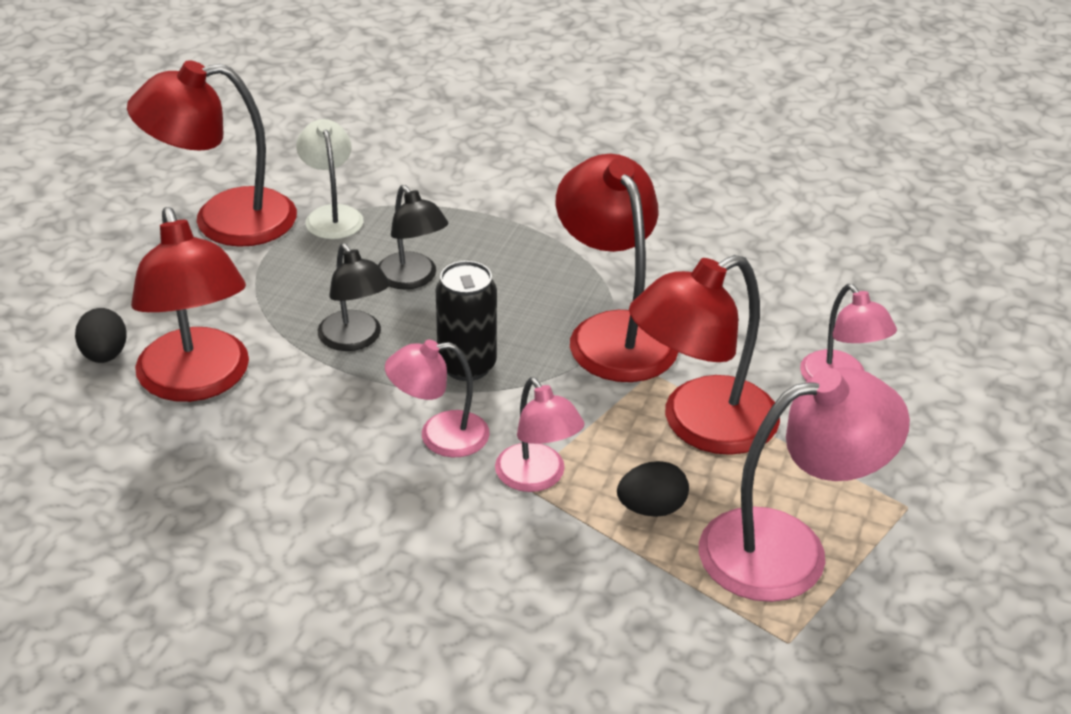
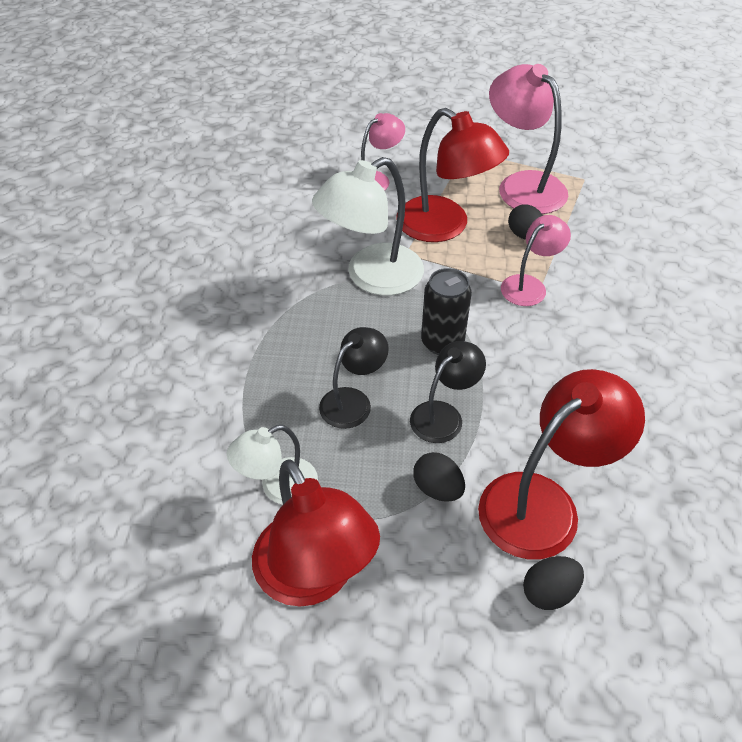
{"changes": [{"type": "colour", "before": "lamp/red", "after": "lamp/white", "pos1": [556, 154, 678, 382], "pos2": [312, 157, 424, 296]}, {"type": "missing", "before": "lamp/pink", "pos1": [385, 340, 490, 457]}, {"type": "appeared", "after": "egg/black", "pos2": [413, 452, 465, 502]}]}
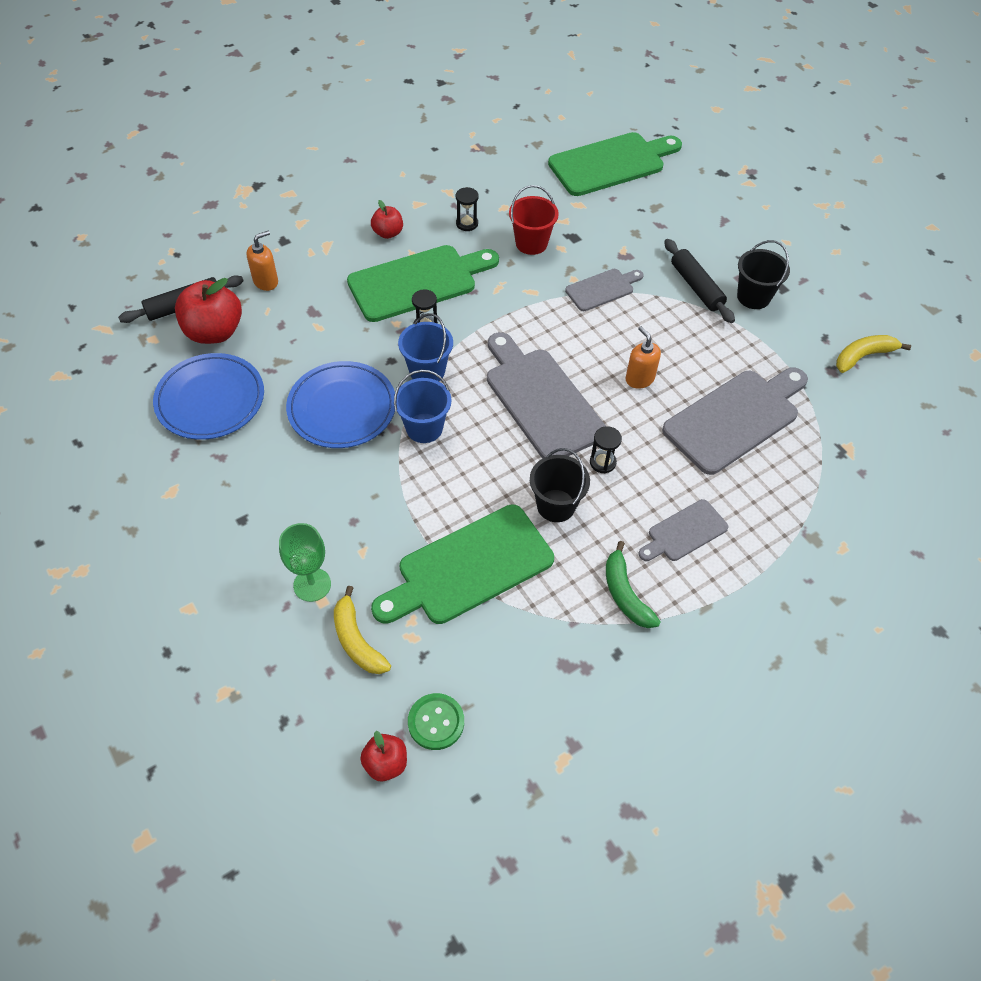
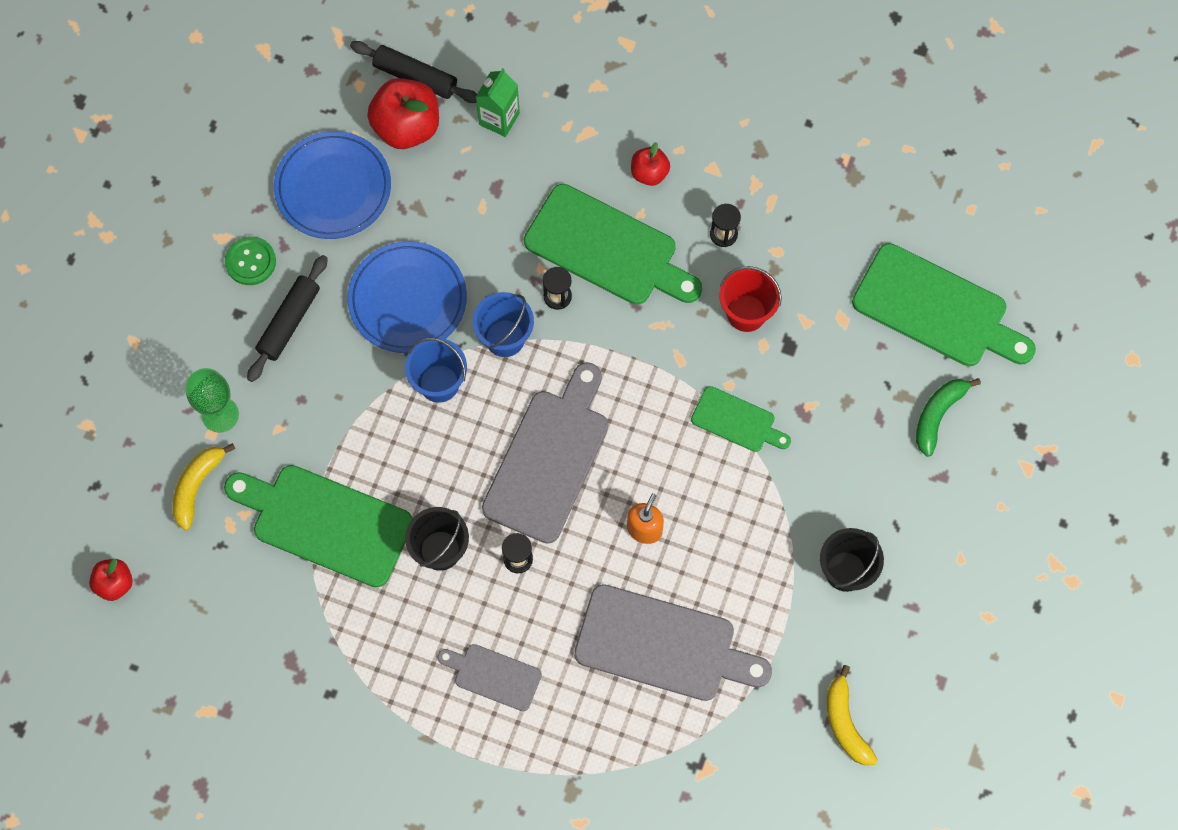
{"changes": [{"type": "exchanged", "before": "soap dispenser/orange", "after": "carton/green", "pos1": [246, 231, 278, 291], "pos2": [476, 68, 520, 137]}, {"type": "relocated", "before": "rolling pin/black", "pos1": [664, 239, 735, 323], "pos2": [247, 255, 328, 382]}, {"type": "colour", "before": "cutting board/grey", "after": "cutting board/green", "pos1": [565, 269, 644, 311], "pos2": [691, 386, 791, 452]}, {"type": "spun", "before": "banana/yellow", "pos1": [836, 335, 911, 373], "pos2": [827, 665, 878, 765], "turn": -135}, {"type": "relocated", "before": "banana/green", "pos1": [606, 541, 661, 628], "pos2": [916, 378, 981, 457]}, {"type": "relocated", "before": "button/green", "pos1": [408, 693, 464, 750], "pos2": [225, 236, 276, 285]}]}
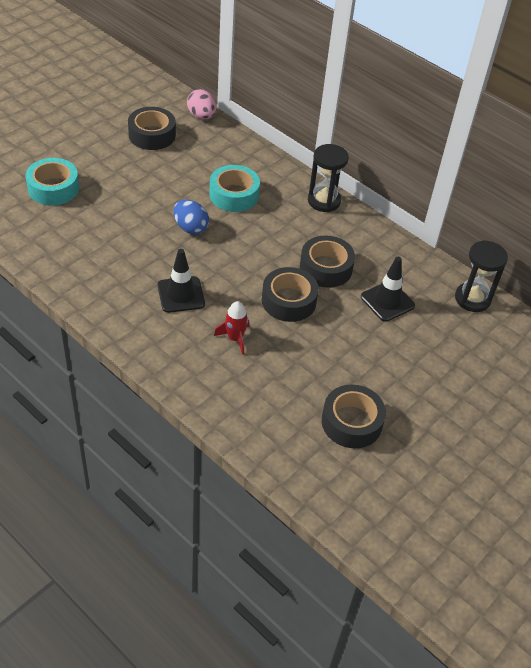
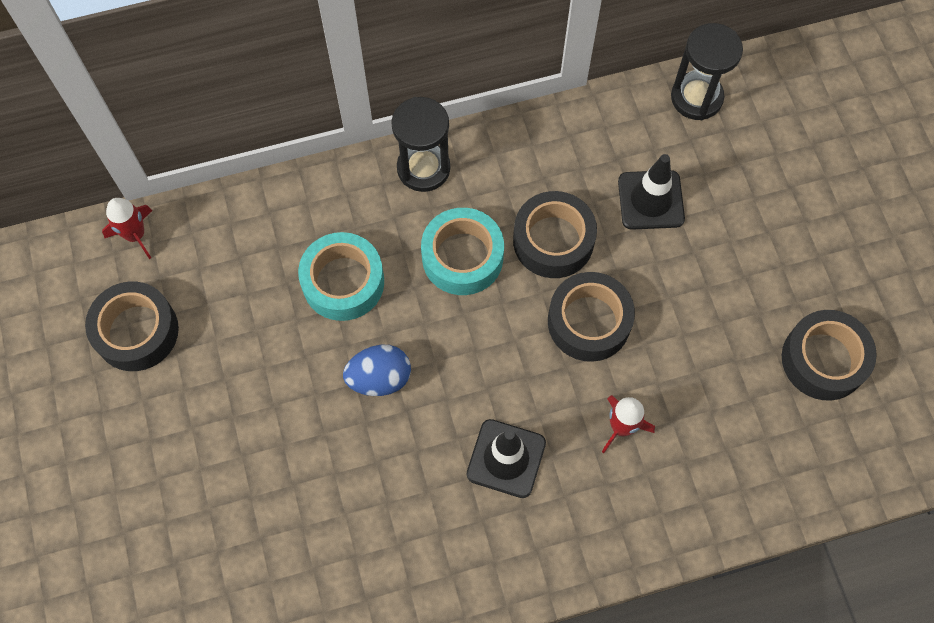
{"changes": [{"type": "exchanged", "before": "egg/pink", "after": "rocket/red", "pos1": [187, 89, 216, 119], "pos2": [102, 198, 153, 259]}, {"type": "relocated", "before": "tape/turquoise", "pos1": [26, 158, 79, 206], "pos2": [421, 208, 504, 295]}]}
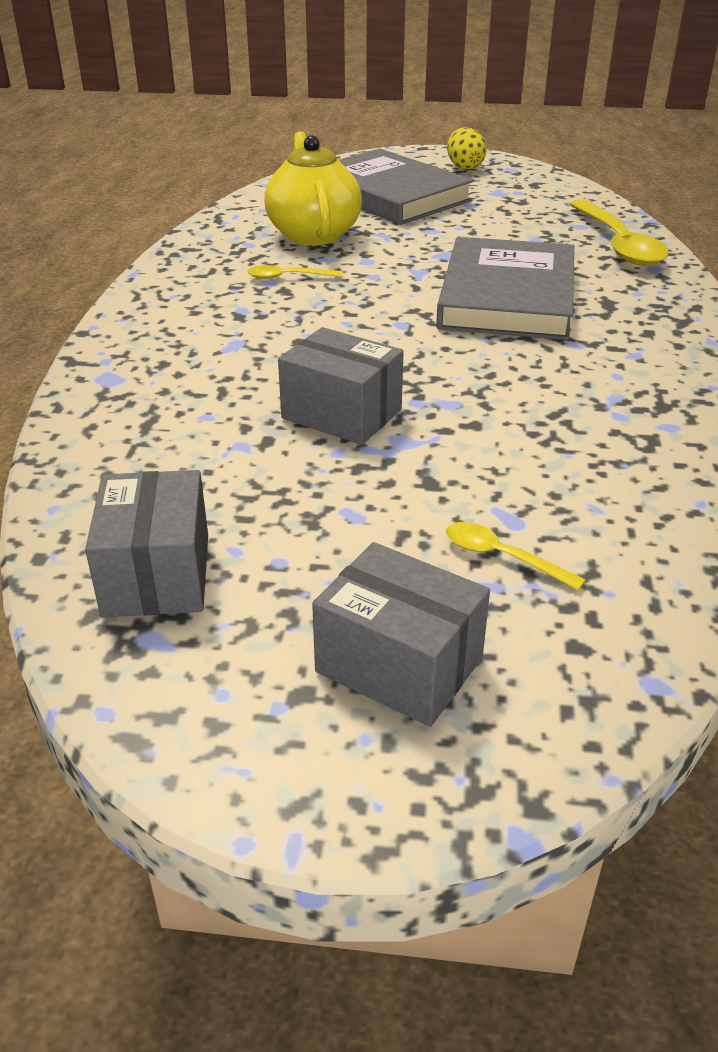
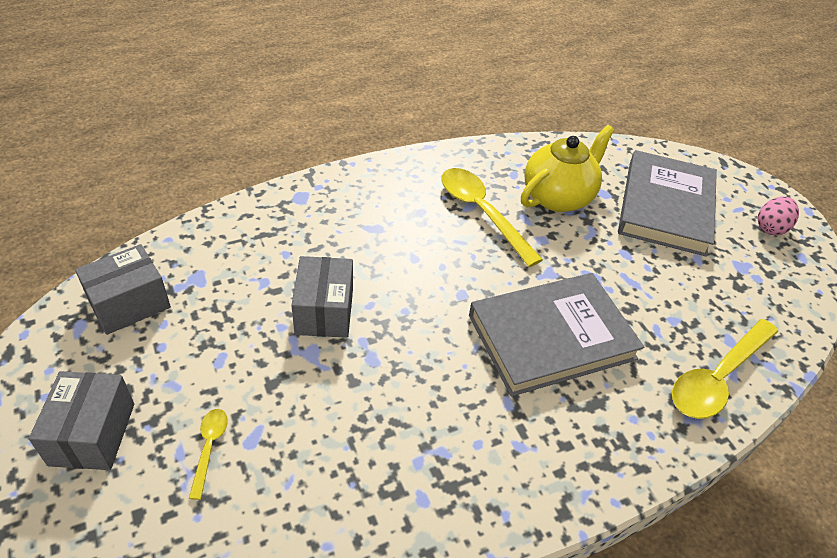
{"changes": [{"type": "colour", "before": "egg/yellow", "after": "egg/pink", "pos1": [447, 128, 487, 170], "pos2": [758, 196, 799, 235]}, {"type": "size", "before": "spoon/yellow", "pos1": [247, 265, 343, 279], "pos2": [441, 168, 543, 267], "scale": 2.08}]}
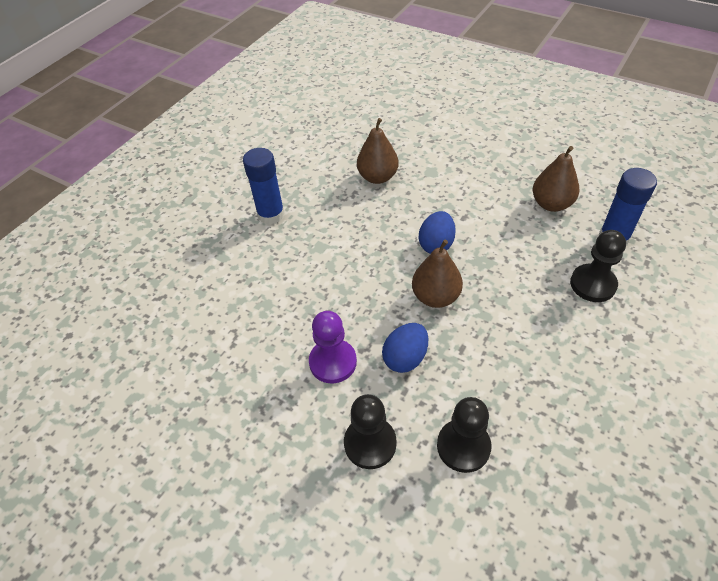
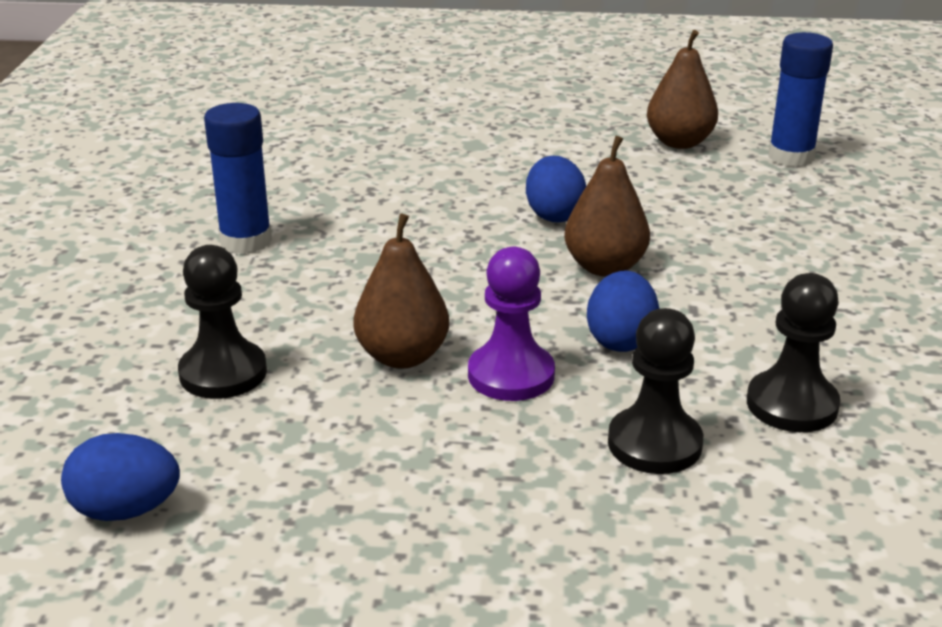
{"changes": [{"type": "relocated", "before": "pear/brown", "pos1": [357, 118, 399, 184], "pos2": [353, 214, 449, 369]}, {"type": "relocated", "before": "pawn/black", "pos1": [570, 230, 626, 302], "pos2": [178, 245, 267, 399]}, {"type": "appeared", "after": "egg/blue", "pos2": [61, 433, 180, 521]}]}
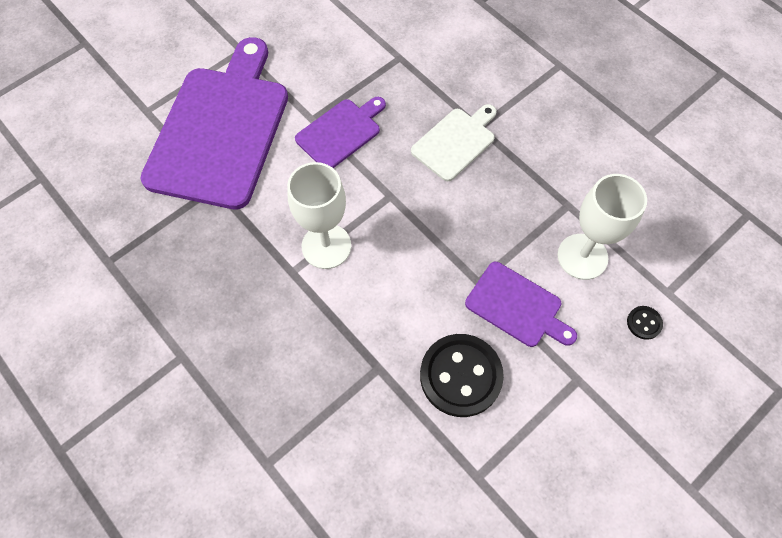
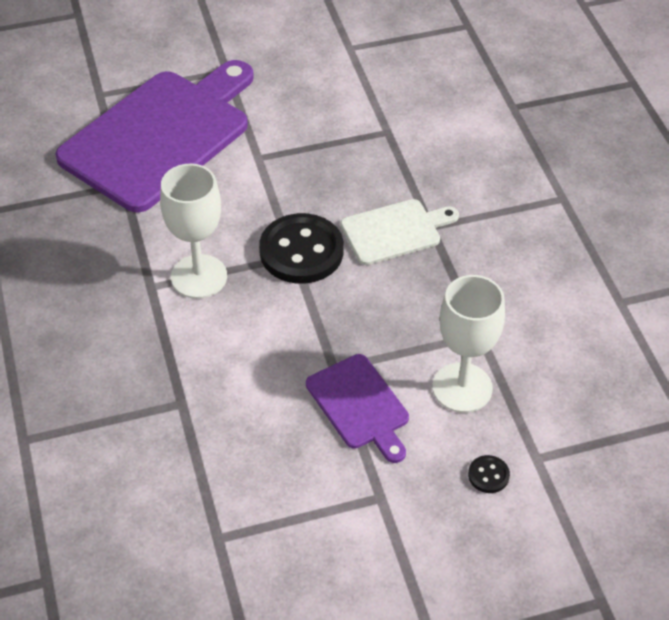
{"changes": [{"type": "missing", "before": "cutting board/purple", "pos1": [295, 97, 386, 168]}, {"type": "relocated", "before": "button/black", "pos1": [420, 334, 504, 417], "pos2": [259, 213, 343, 284]}]}
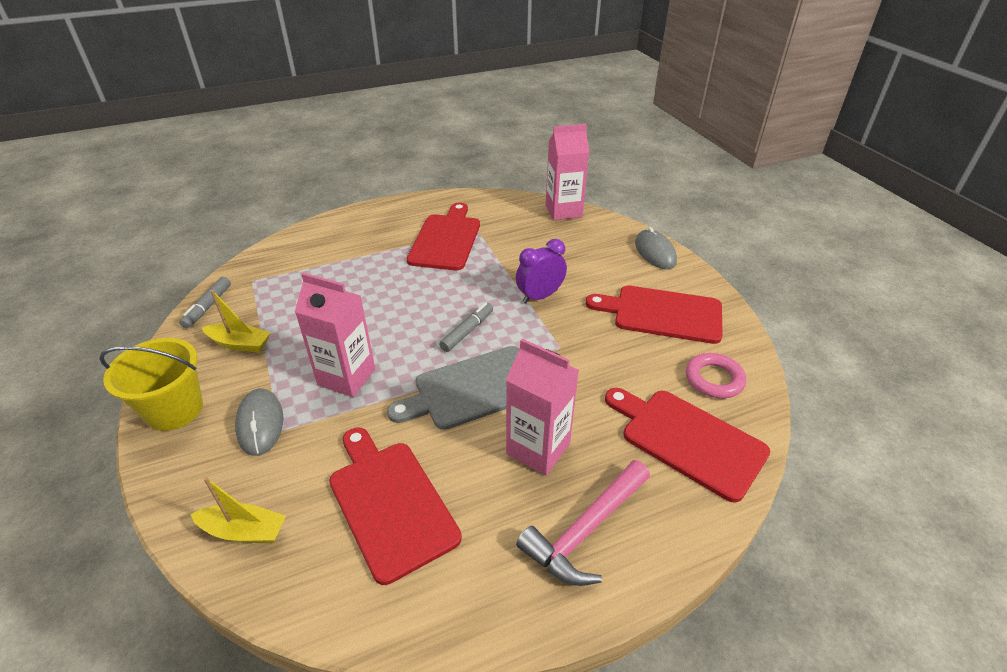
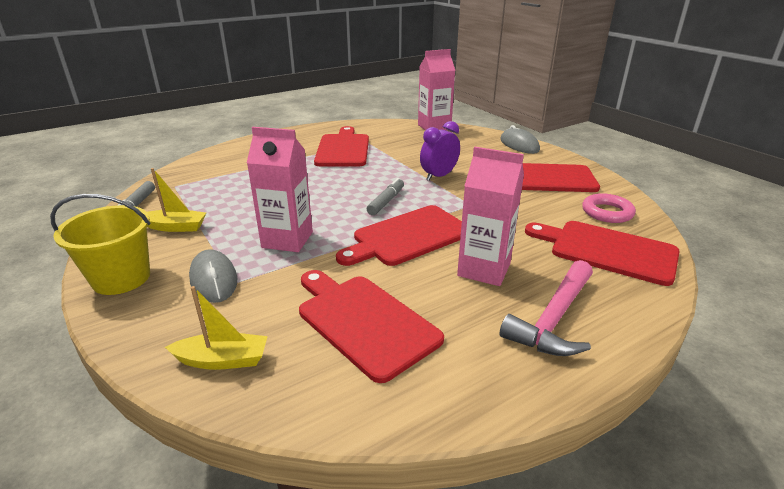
{"changes": [{"type": "colour", "before": "cutting board/grey", "after": "cutting board/red", "pos1": [387, 346, 519, 430], "pos2": [336, 205, 462, 266]}]}
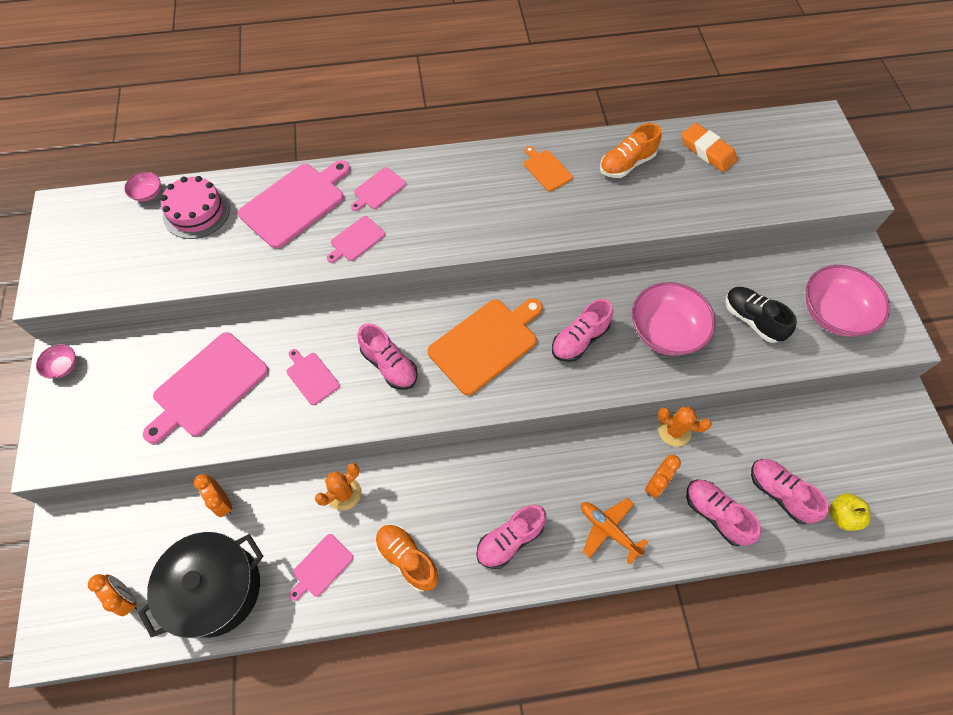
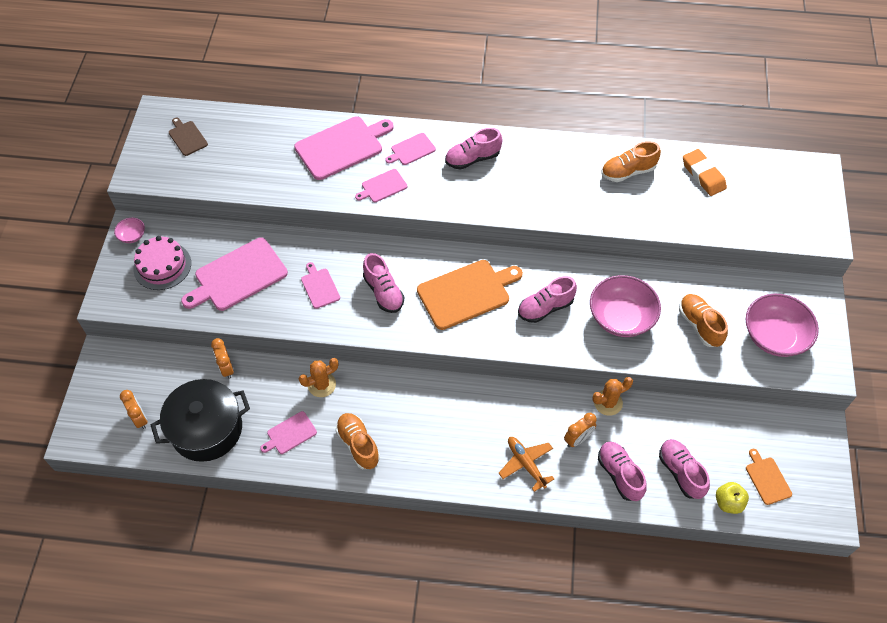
{"changes": [{"type": "relocated", "before": "cutting board/orange", "pos1": [524, 146, 573, 192], "pos2": [746, 449, 792, 505]}, {"type": "missing", "before": "bowl/pink", "pos1": [124, 172, 161, 202]}, {"type": "relocated", "before": "cake/pink", "pos1": [160, 176, 230, 239], "pos2": [133, 236, 191, 290]}, {"type": "colour", "before": "shoe/black", "after": "shoe/orange", "pos1": [725, 287, 797, 343], "pos2": [679, 294, 728, 347]}, {"type": "spun", "before": "cactus/orange", "pos1": [658, 407, 712, 447], "pos2": [592, 377, 633, 416], "turn": -60}, {"type": "relocated", "before": "shoe/pink", "pos1": [476, 505, 546, 569], "pos2": [445, 128, 502, 169]}, {"type": "appeared", "after": "cutting board/brown", "pos2": [169, 118, 208, 156]}]}
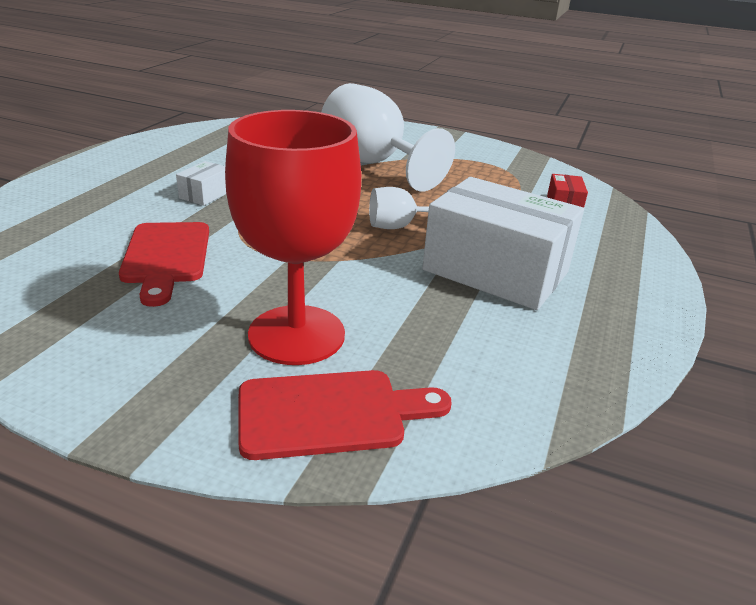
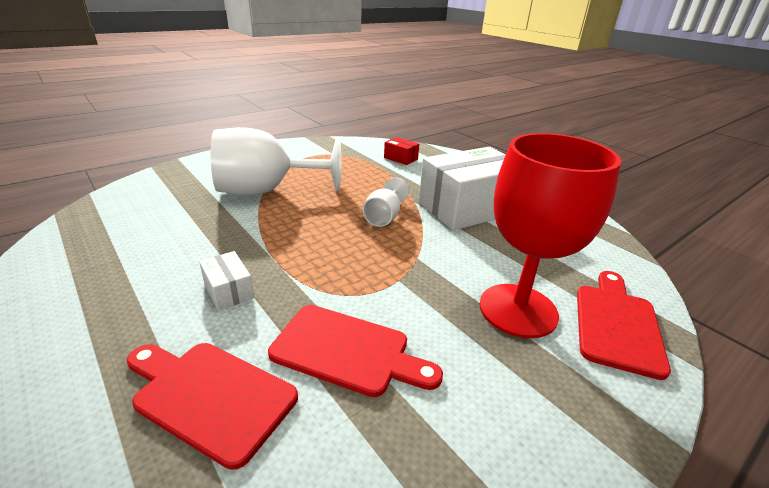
{"changes": [{"type": "appeared", "after": "cutting board/red", "pos2": [127, 343, 298, 470]}]}
